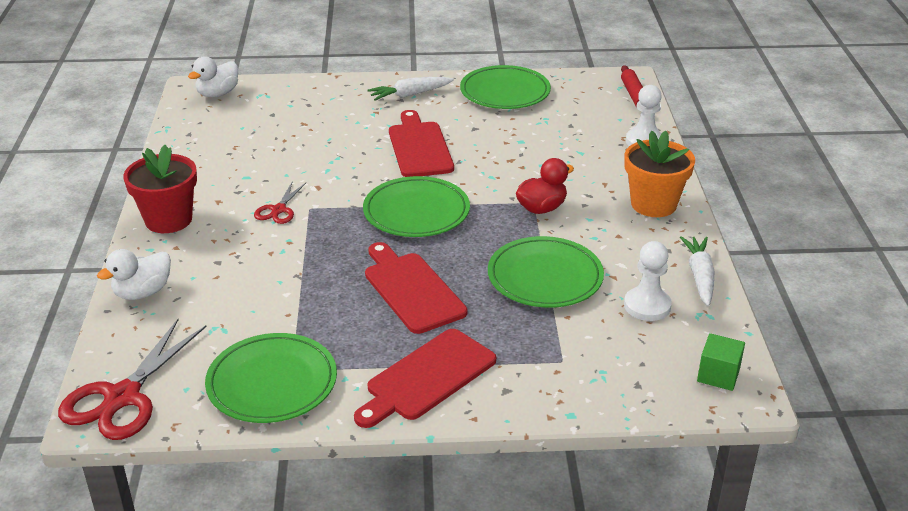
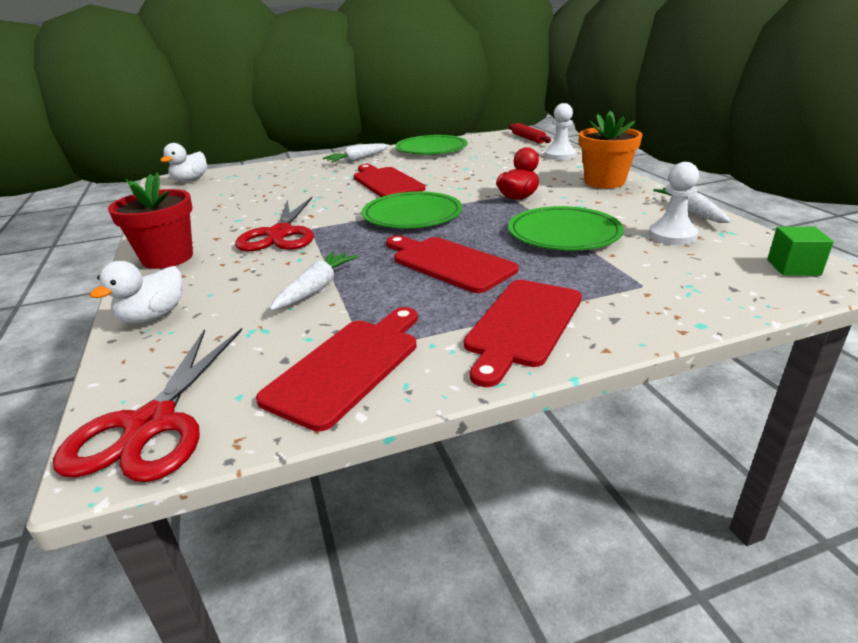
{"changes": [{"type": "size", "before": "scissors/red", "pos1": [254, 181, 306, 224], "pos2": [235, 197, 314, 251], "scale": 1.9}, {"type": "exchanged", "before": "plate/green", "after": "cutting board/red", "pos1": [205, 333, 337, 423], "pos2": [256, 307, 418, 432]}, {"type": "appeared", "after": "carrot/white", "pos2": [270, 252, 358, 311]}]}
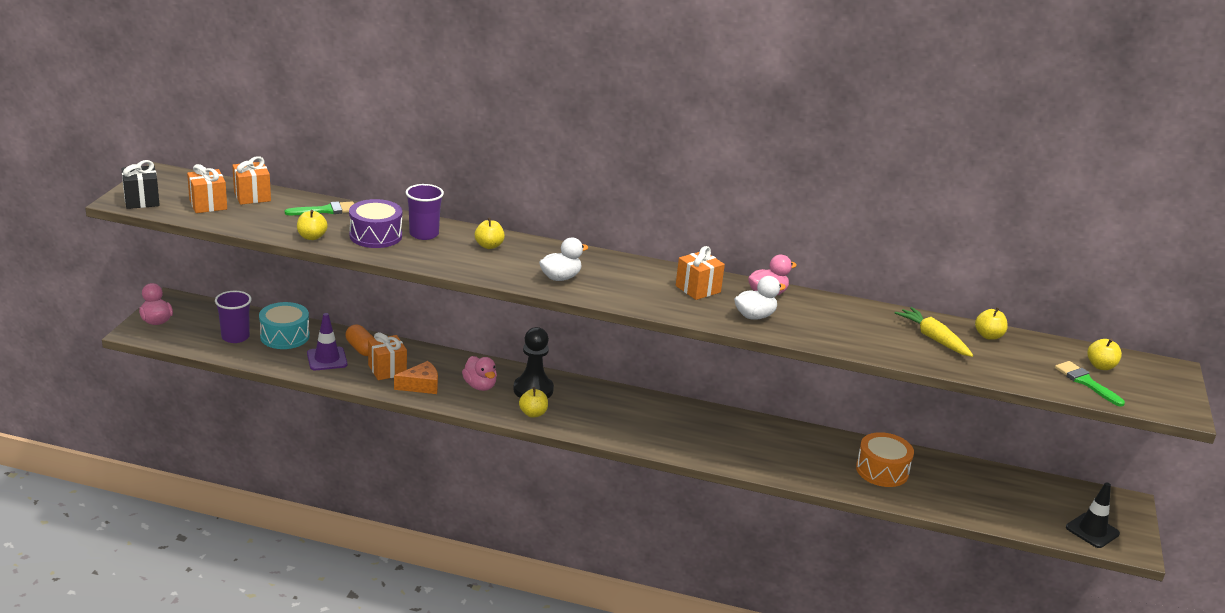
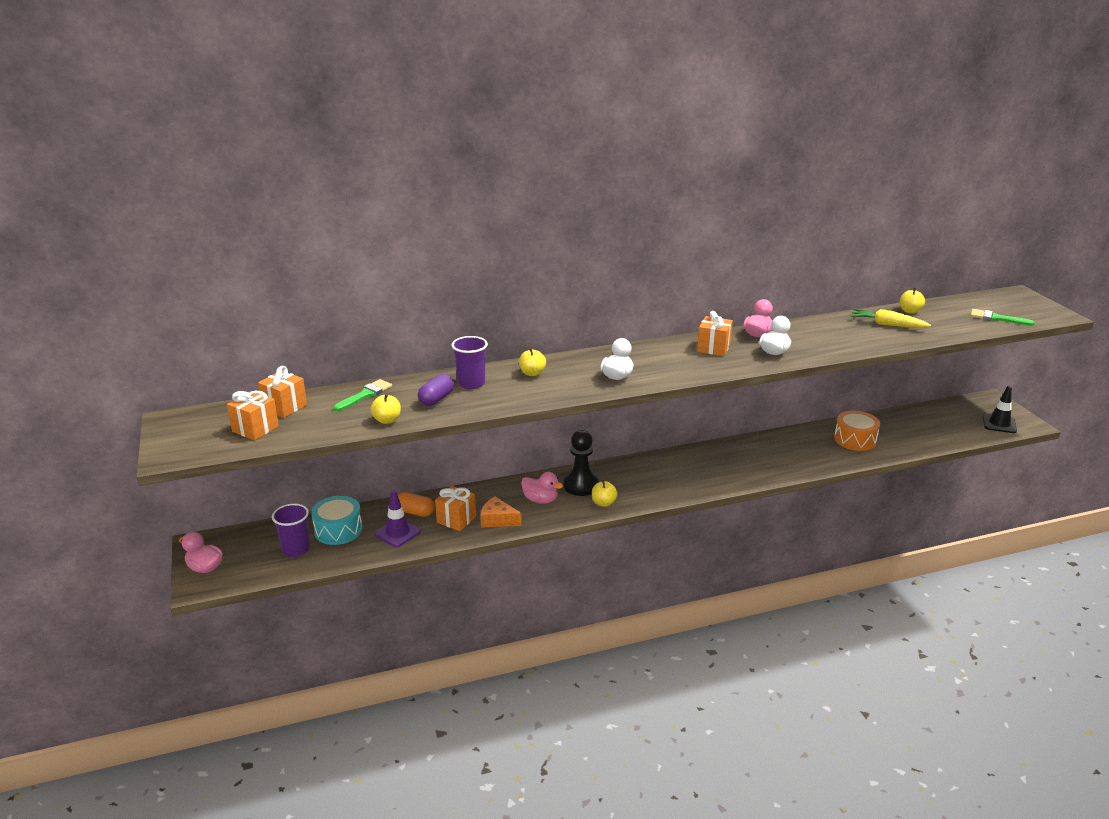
{"changes": [{"type": "missing", "before": "gift/black", "pos1": [121, 160, 160, 209]}, {"type": "exchanged", "before": "drum/purple", "after": "capsule/purple", "pos1": [349, 199, 402, 248], "pos2": [418, 374, 454, 406]}, {"type": "missing", "before": "apple/yellow", "pos1": [1087, 339, 1122, 370]}, {"type": "spun", "before": "cheese/orange", "pos1": [394, 361, 438, 394], "pos2": [481, 496, 522, 527], "turn": -105}]}
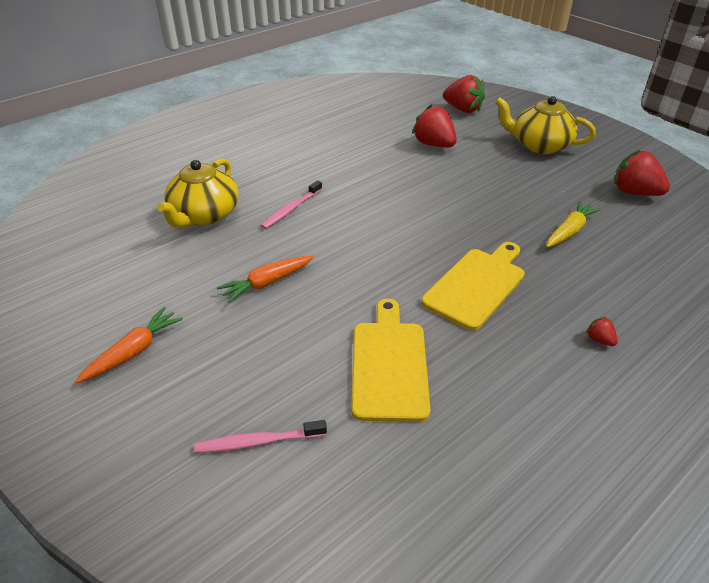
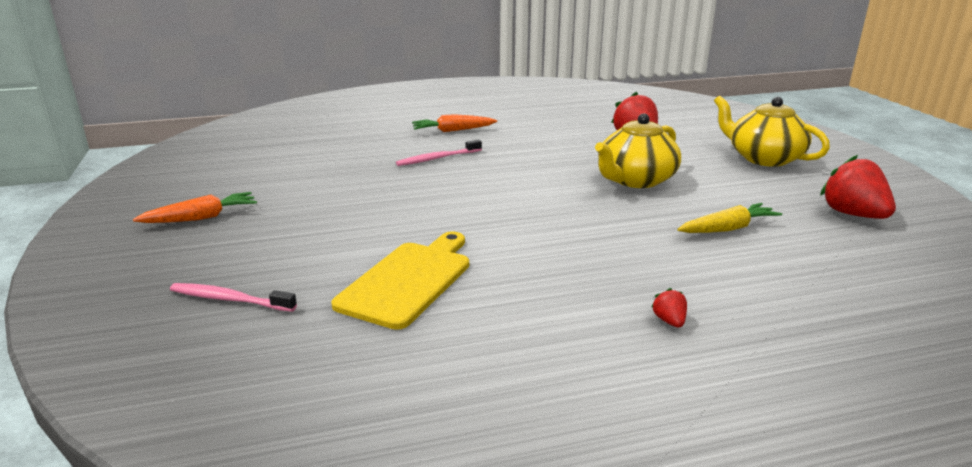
{"changes": [{"type": "missing", "before": "strawberry/red", "pos1": [443, 75, 485, 113]}, {"type": "relocated", "before": "teapot/yellow", "pos1": [157, 159, 239, 228], "pos2": [595, 113, 681, 188]}, {"type": "missing", "before": "cutting board/yellow", "pos1": [421, 242, 525, 331]}, {"type": "relocated", "before": "carrot/orange", "pos1": [217, 256, 314, 303], "pos2": [412, 114, 497, 132]}]}
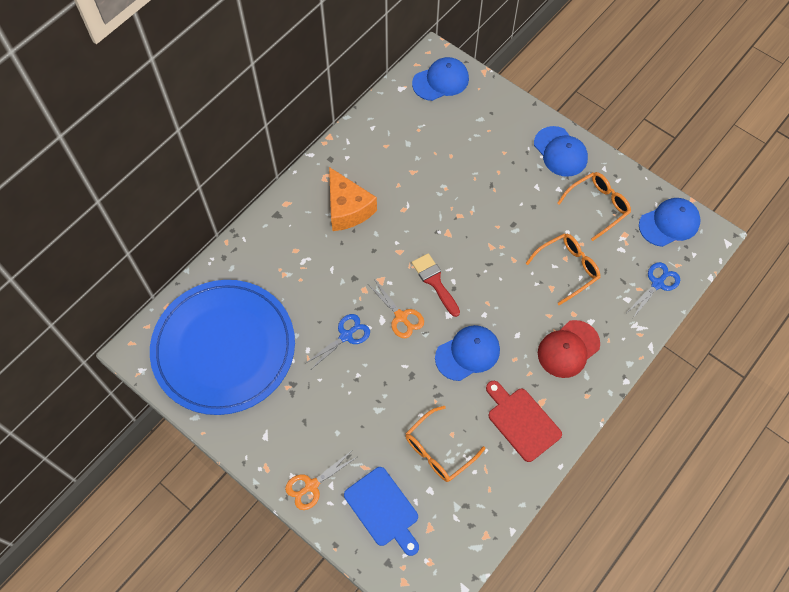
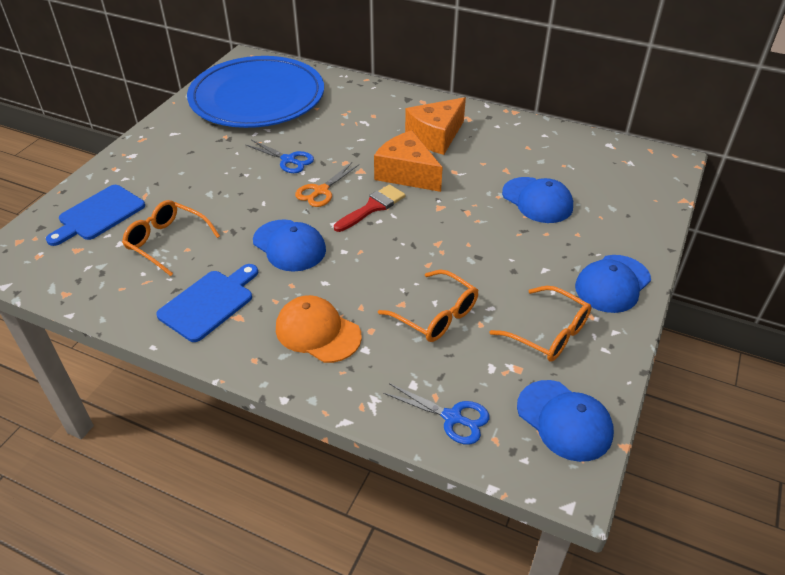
{"changes": [{"type": "relocated", "before": "cap/blue", "pos1": [412, 57, 469, 101], "pos2": [502, 177, 573, 223]}, {"type": "colour", "before": "cap/red", "after": "cap/orange", "pos1": [538, 320, 600, 378], "pos2": [276, 295, 362, 363]}, {"type": "colour", "before": "cutting board/red", "after": "cutting board/blue", "pos1": [486, 381, 562, 462], "pos2": [156, 264, 258, 342]}, {"type": "missing", "before": "scissors/orange", "pos1": [285, 452, 357, 510]}, {"type": "appeared", "after": "cheese/orange", "pos2": [374, 131, 443, 192]}]}
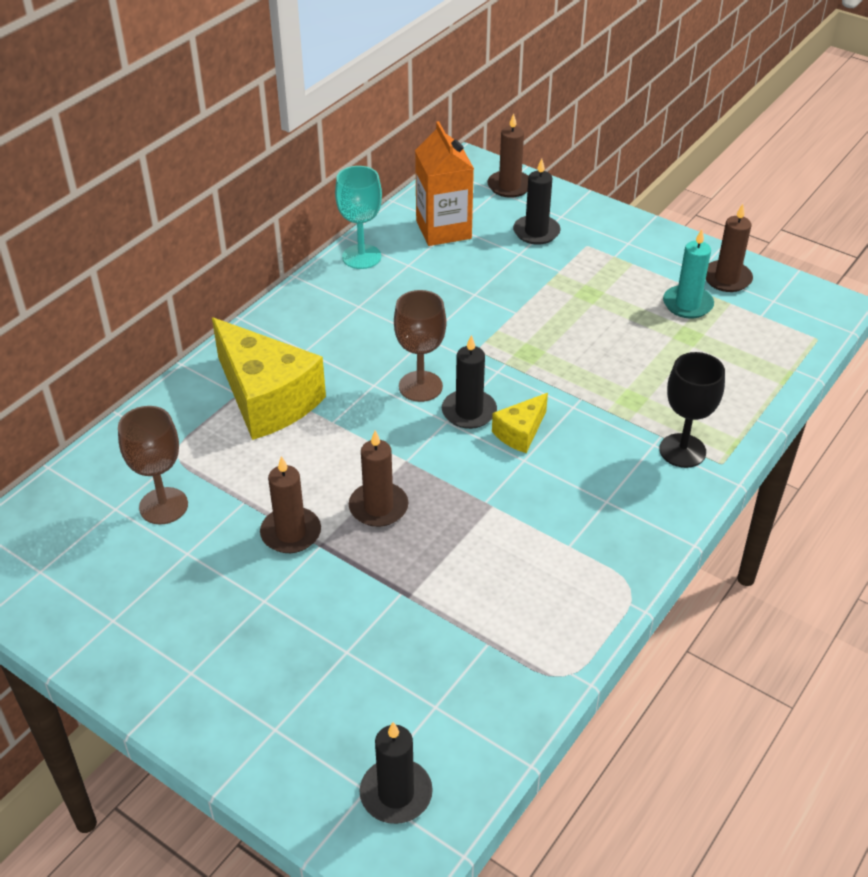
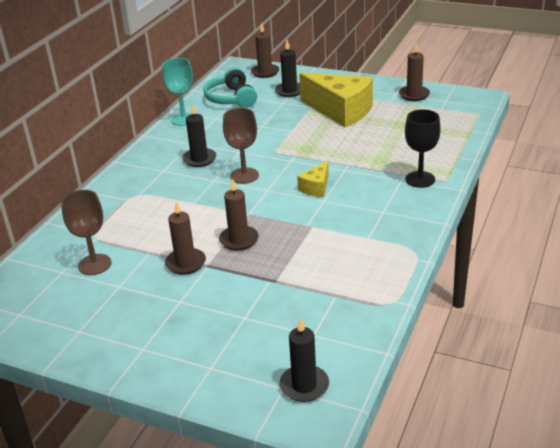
{"changes": [{"type": "exchanged", "before": "carton/orange", "after": "headphones/turquoise", "pos1": [415, 121, 474, 246], "pos2": [203, 67, 257, 108]}, {"type": "missing", "before": "candle/turquoise", "pos1": [663, 229, 714, 318]}, {"type": "relocated", "before": "cheese/yellow", "pos1": [212, 317, 326, 440], "pos2": [299, 72, 373, 127]}, {"type": "relocated", "before": "candle/black", "pos1": [442, 335, 497, 429], "pos2": [182, 104, 216, 167]}]}
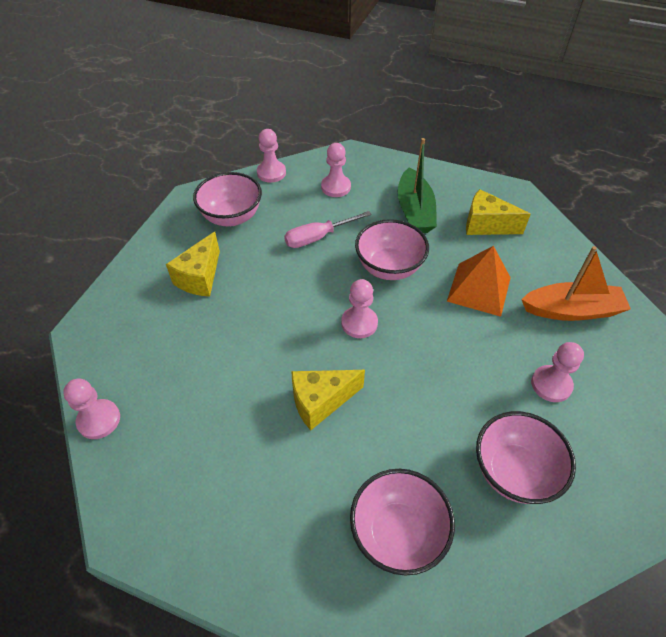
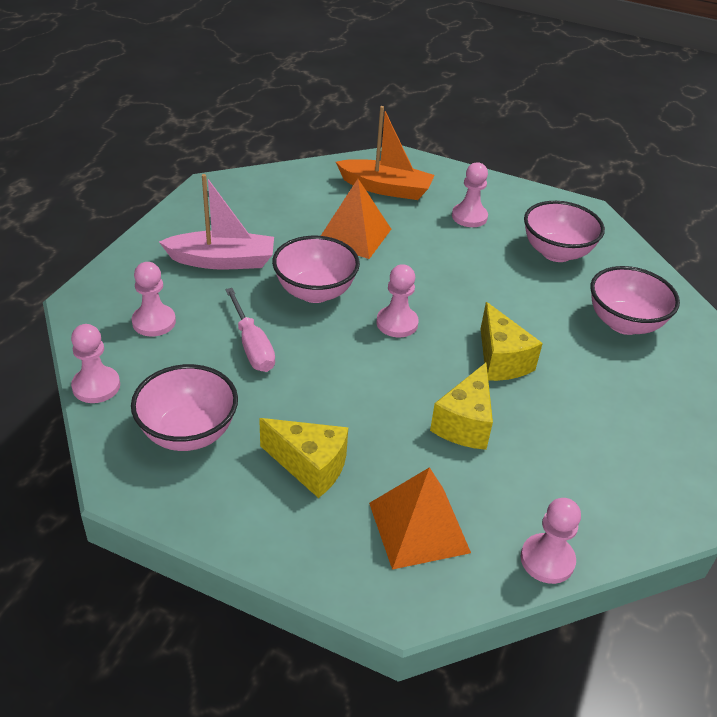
{"changes": [{"type": "colour", "before": "boat/green", "after": "boat/pink", "pos1": [398, 138, 437, 233], "pos2": [159, 174, 274, 269]}, {"type": "relocated", "before": "cheese/yellow", "pos1": [466, 189, 531, 235], "pos2": [430, 363, 493, 450]}, {"type": "spun", "before": "boat/orange", "pos1": [521, 246, 631, 321], "pos2": [336, 106, 435, 200], "turn": 105}, {"type": "appeared", "after": "pyramid/orange", "pos2": [369, 467, 471, 570]}]}
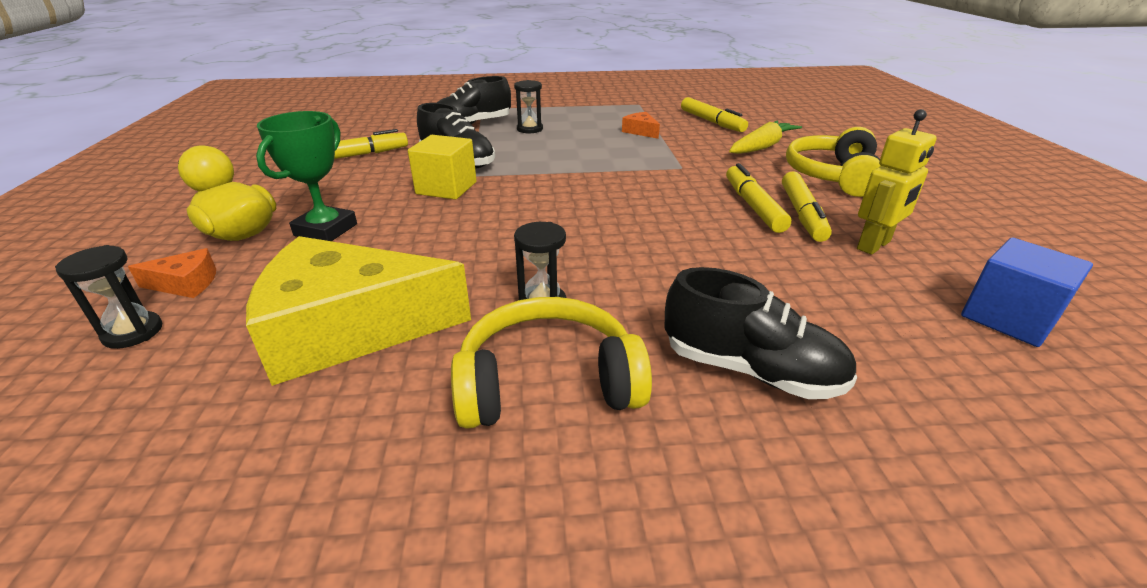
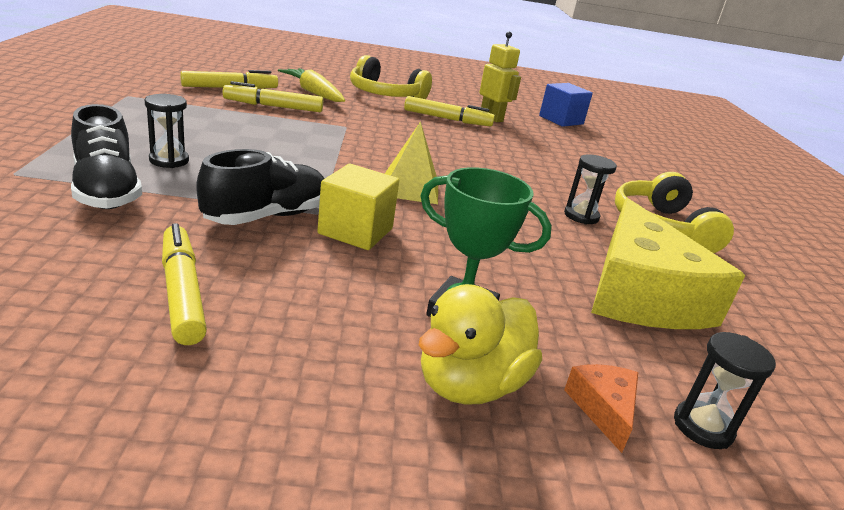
{"changes": [{"type": "missing", "before": "cheese/orange", "pos1": [622, 112, 660, 139]}, {"type": "relocated", "before": "marker/yellow", "pos1": [726, 163, 791, 233], "pos2": [223, 81, 323, 112]}, {"type": "missing", "before": "shoe/black", "pos1": [664, 267, 857, 399]}, {"type": "appeared", "after": "pyramid/yellow", "pos2": [385, 121, 438, 204]}]}
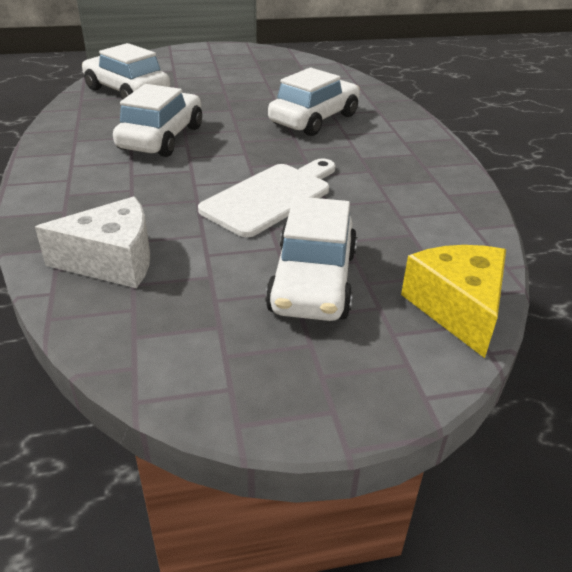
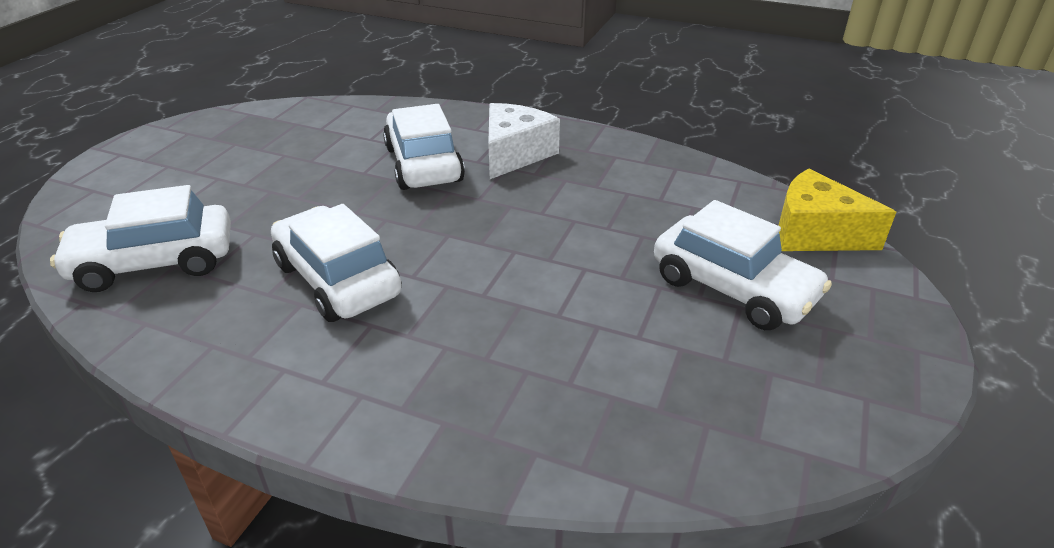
{"changes": [{"type": "missing", "before": "cutting board/white", "pos1": [198, 158, 336, 237]}, {"type": "relocated", "before": "cheese/white", "pos1": [35, 196, 150, 288], "pos2": [488, 103, 560, 179]}]}
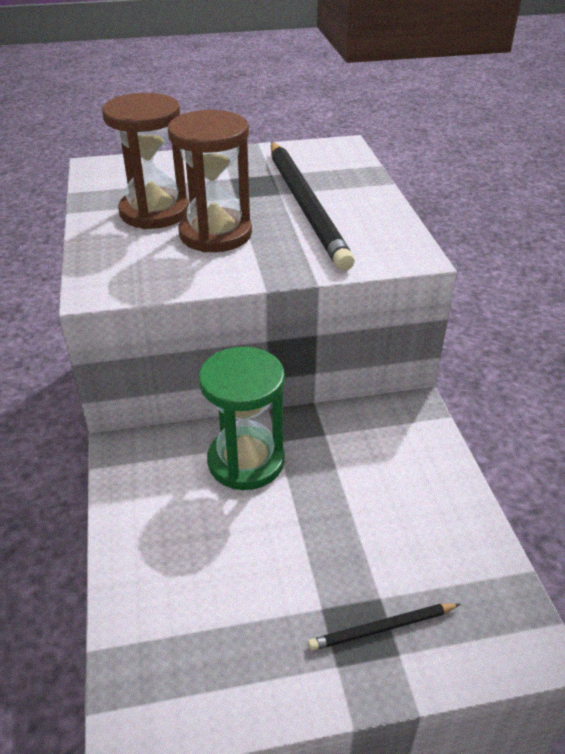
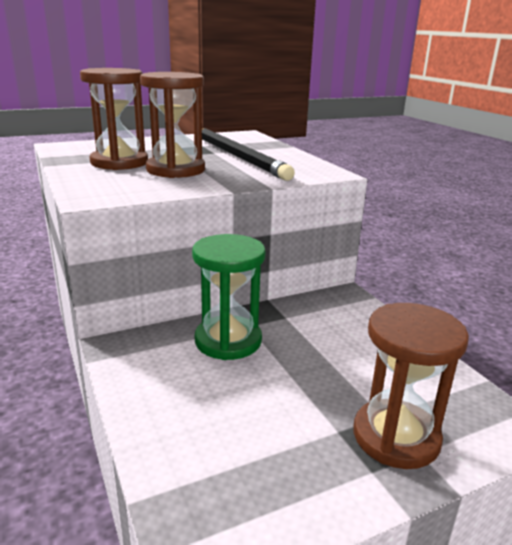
{"changes": [{"type": "exchanged", "before": "pencil/black", "after": "hourglass/brown", "pos1": [308, 603, 460, 651], "pos2": [354, 303, 469, 469]}]}
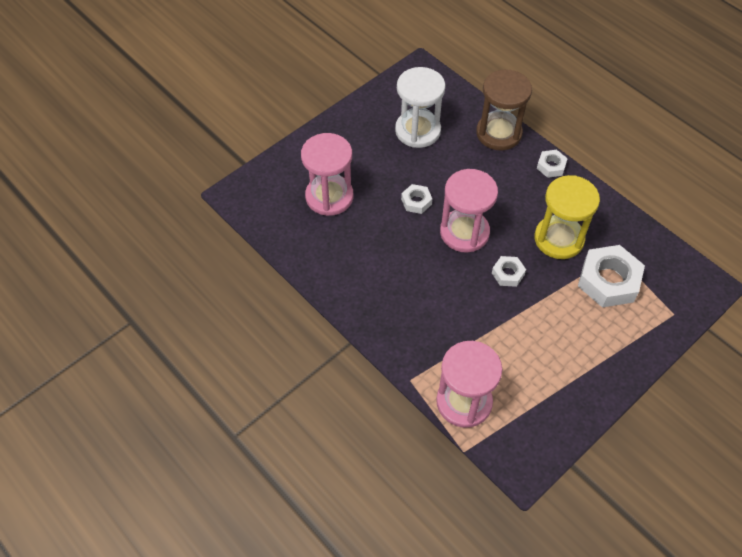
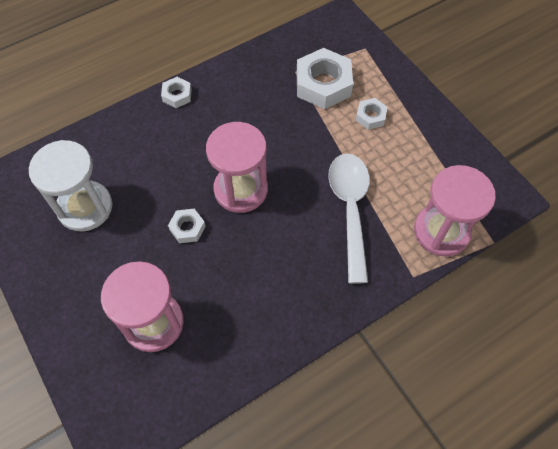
{"changes": [{"type": "missing", "before": "hourglass/brown", "pos1": [476, 70, 532, 150]}, {"type": "missing", "before": "hourglass/yellow", "pos1": [534, 175, 600, 259]}, {"type": "relocated", "before": "nut/white", "pos1": [492, 256, 526, 287], "pos2": [356, 98, 388, 130]}, {"type": "appeared", "after": "spoon/white", "pos2": [328, 153, 370, 284]}]}
